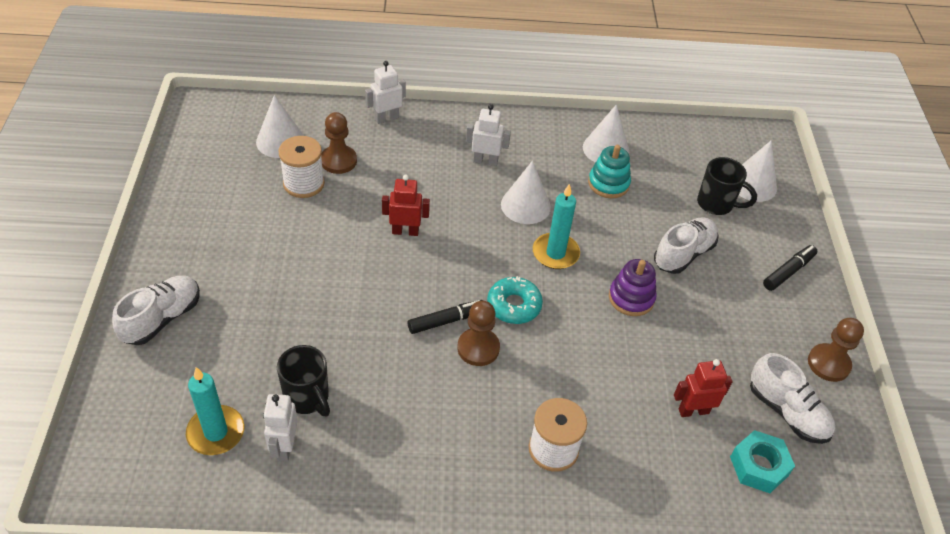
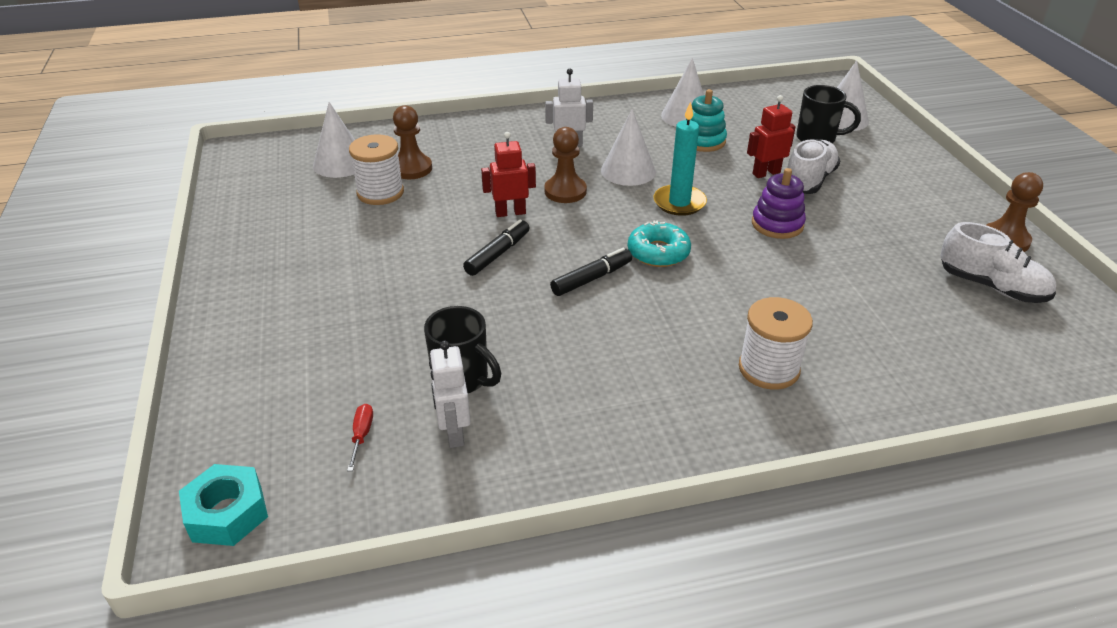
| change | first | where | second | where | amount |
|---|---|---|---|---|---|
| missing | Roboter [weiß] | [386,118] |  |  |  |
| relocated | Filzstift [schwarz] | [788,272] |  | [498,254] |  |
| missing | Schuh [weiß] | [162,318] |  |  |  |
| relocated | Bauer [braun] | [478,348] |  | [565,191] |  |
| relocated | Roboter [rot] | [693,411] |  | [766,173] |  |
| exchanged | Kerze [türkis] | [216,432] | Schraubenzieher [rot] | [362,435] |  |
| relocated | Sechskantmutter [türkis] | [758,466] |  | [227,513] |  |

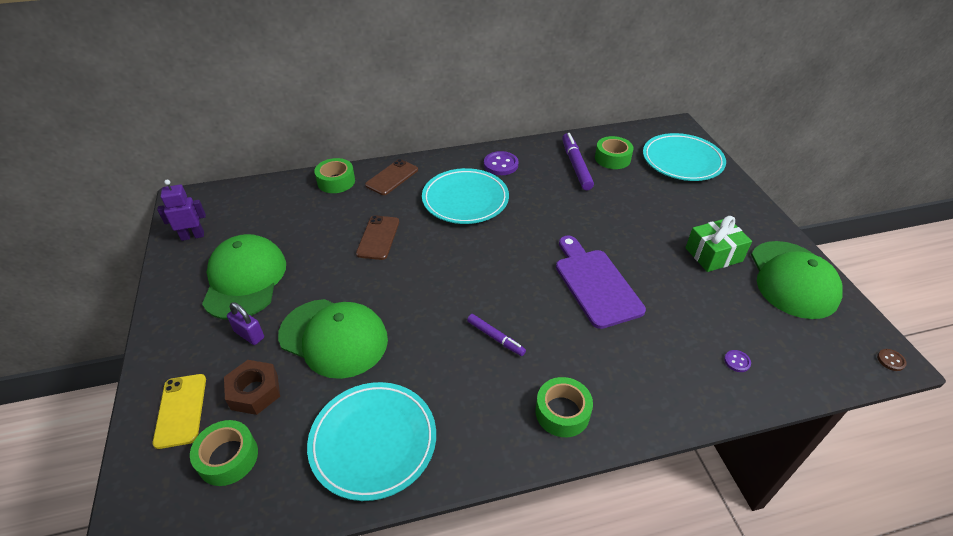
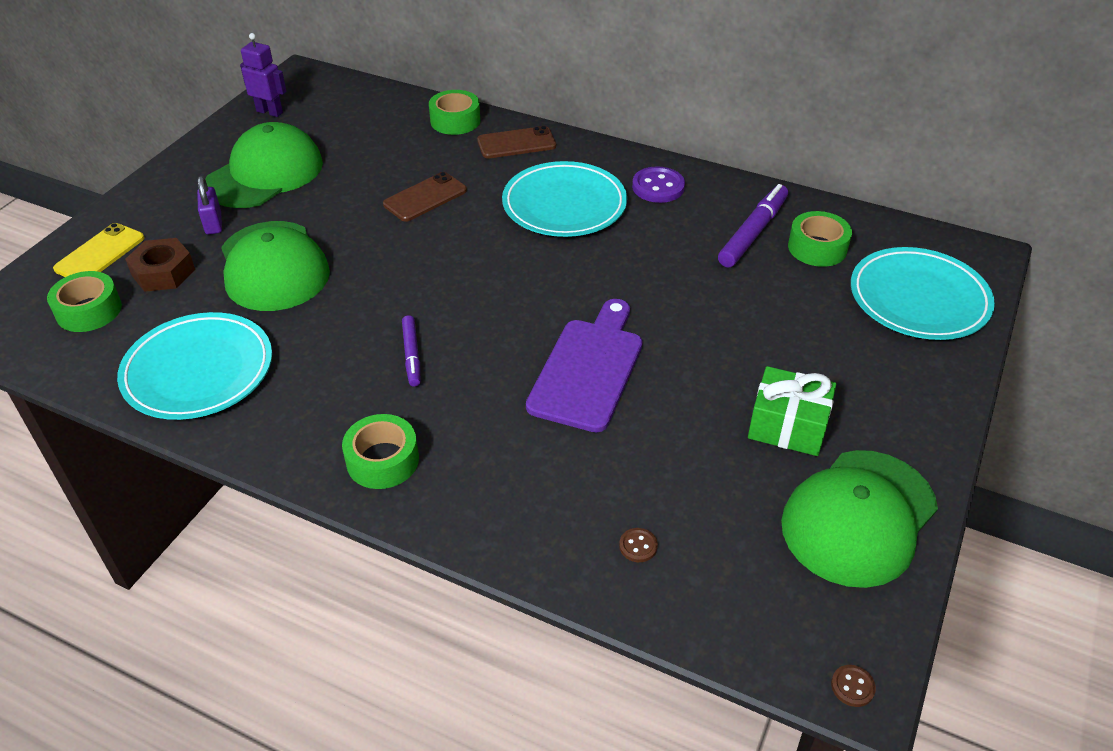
| change | first | where | second | where | amount |
|---|---|---|---|---|---|
| colour | Knopf [lila] | [737,361] | Knopf [braun] | [638,546] |  |

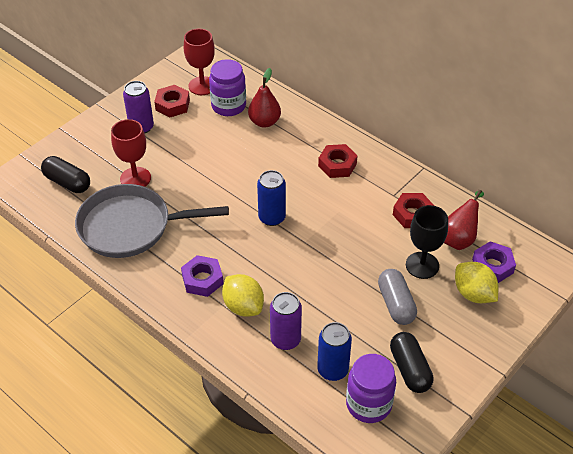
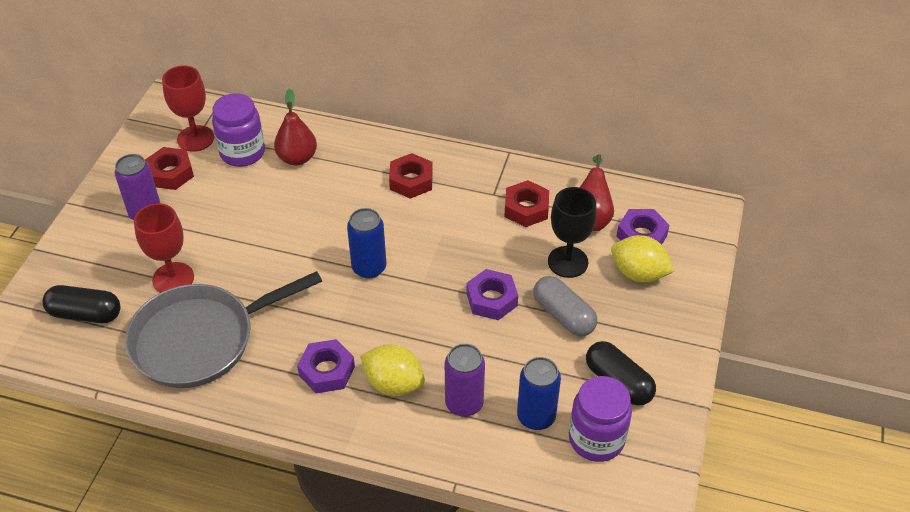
| change | first | where | second | where | amount |
|---|---|---|---|---|---|
| appeared |  |  | Sechskantmutter [lila] | [491,299] |  |

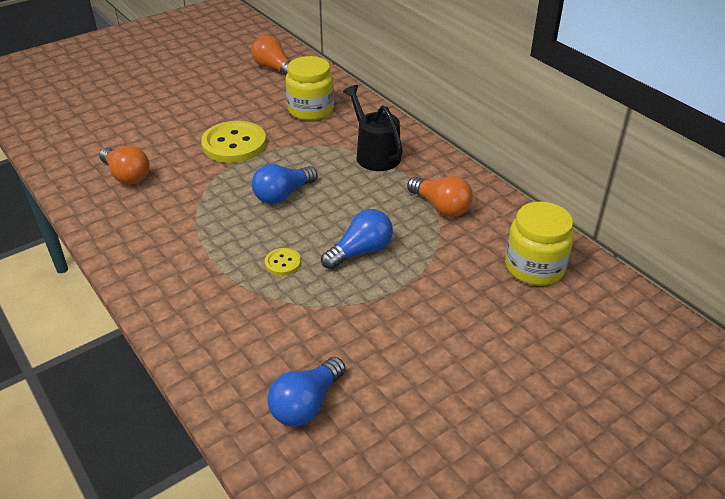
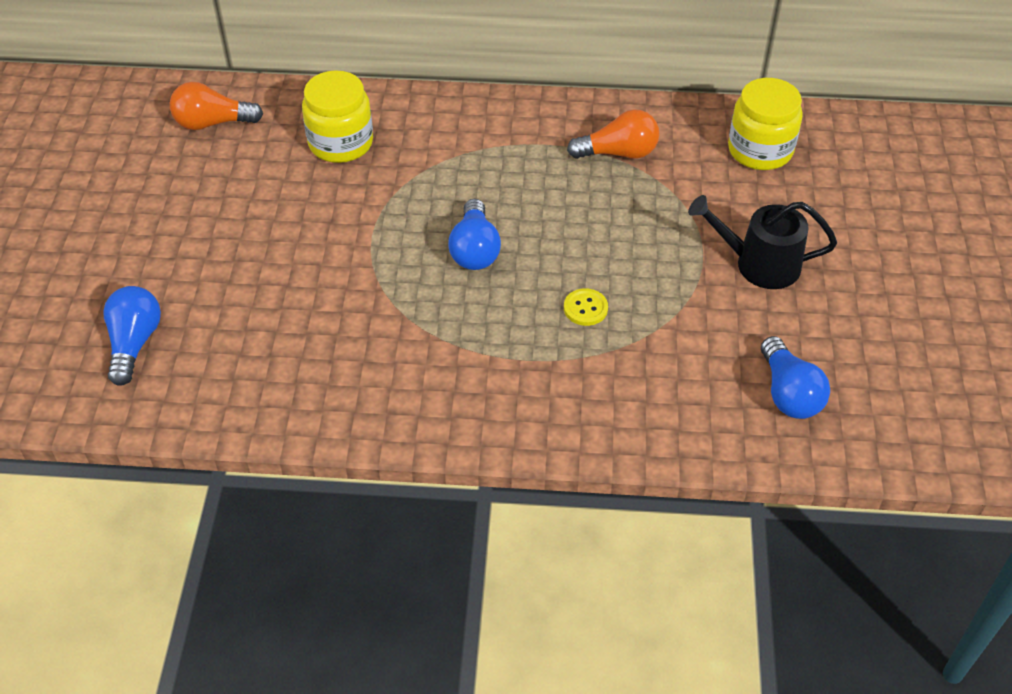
| change | first | where | second | where | amount |
|---|---|---|---|---|---|
| relocated | Gießkanne [schwarz] | [375,154] |  | [759,264] |  |
| missing | Knopf [gelb] | [234,144] |  |  |  |
| missing | Glühbirne [orange] | [127,176] |  |  |  |
| relocated | Glühbirne [blau] | [360,251] |  | [134,343] |  |

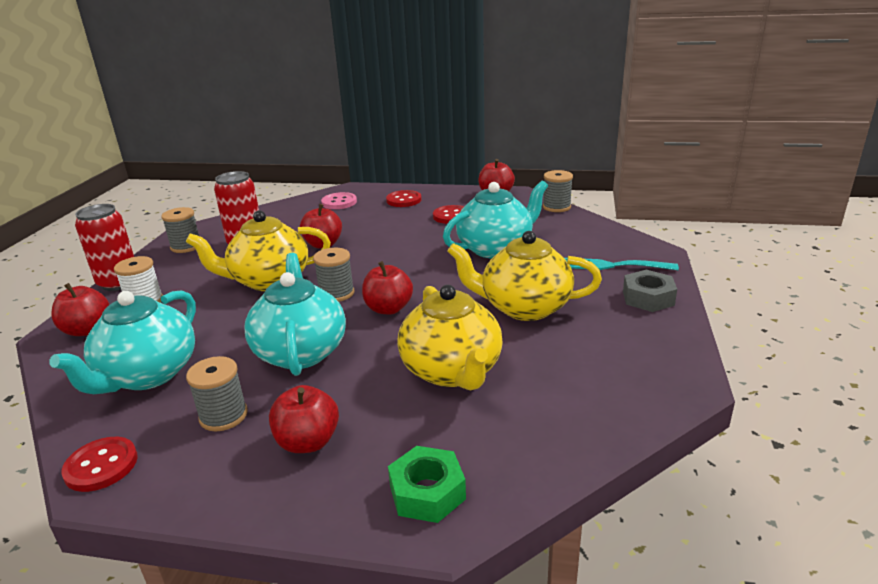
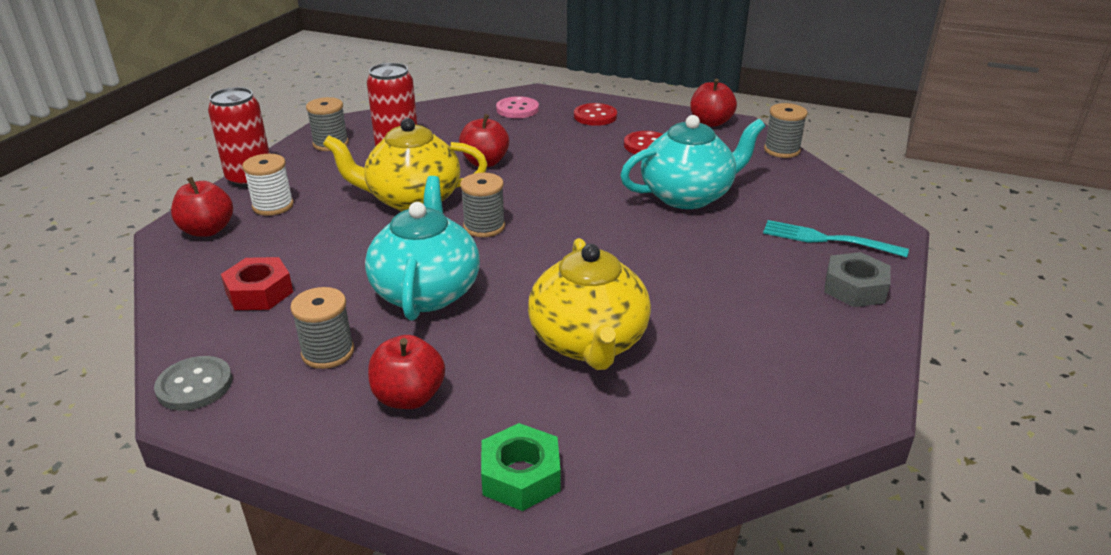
| change | first | where | second | where | amount |
|---|---|---|---|---|---|
| missing | Teekanne [gelb] | [524,307] |  |  |  |
| missing | Apfel [rot] | [388,309] |  |  |  |
| exchanged | Teekanne [türkis] | [147,375] | Sechskantmutter [rot] | [259,292] |  |
| colour | Knopf [rot] | [101,466] | Knopf [grau] | [195,385] |  |

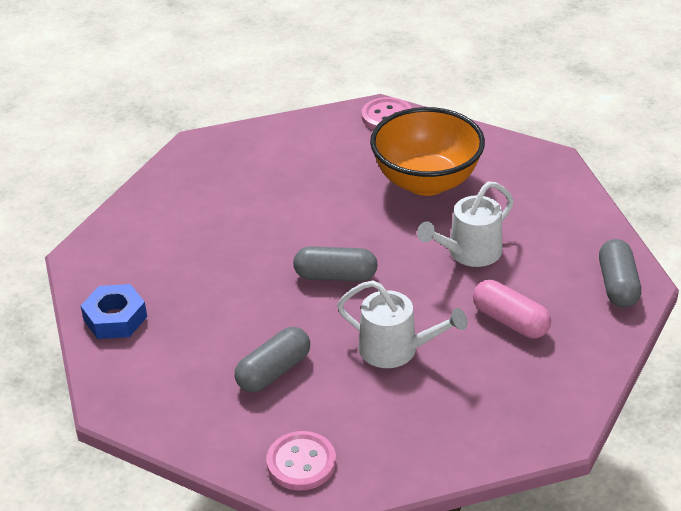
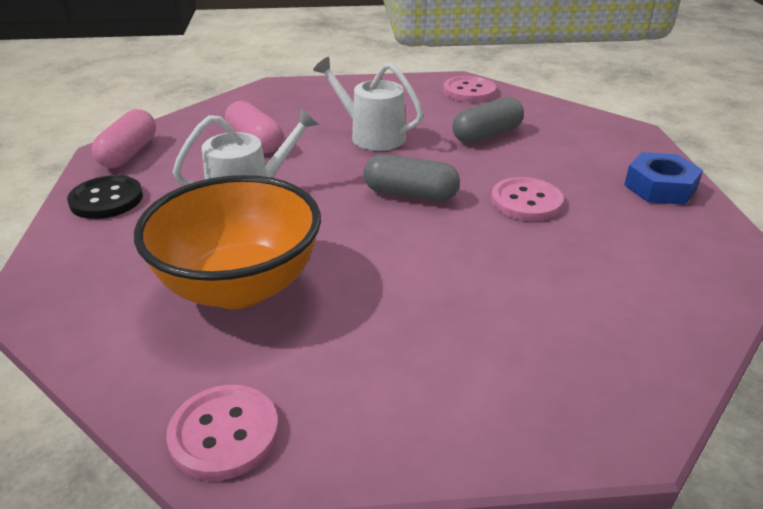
| change | first | where | second | where | amount |
|---|---|---|---|---|---|
| colour | Kapsel [grau] | [617,285] | Kapsel [rosa] | [129,153] |  |
| appeared |  |  | Knopf [schwarz] | [106,200] |  |
| appeared |  |  | Knopf [rosa] | [526,202] |  |

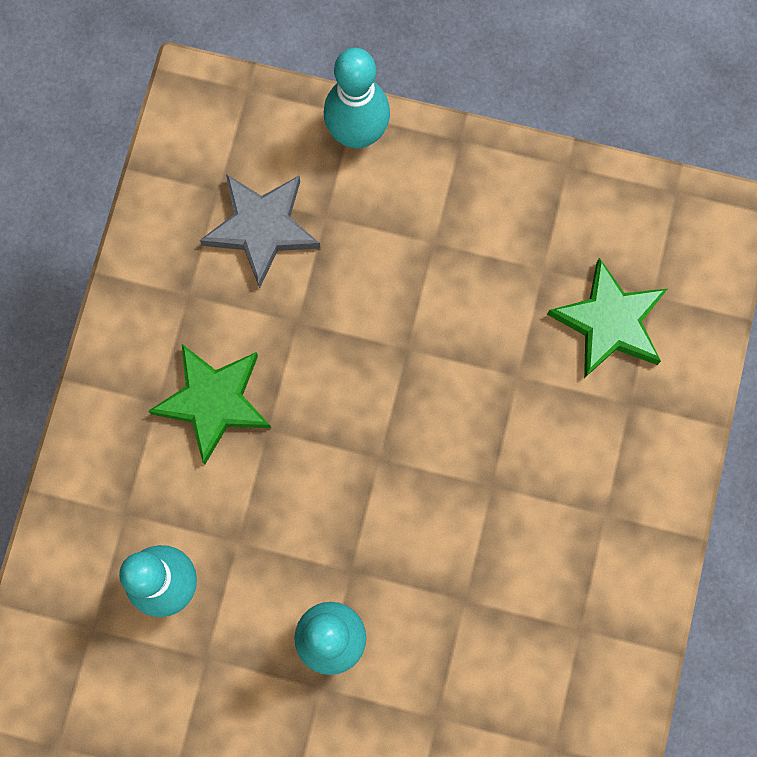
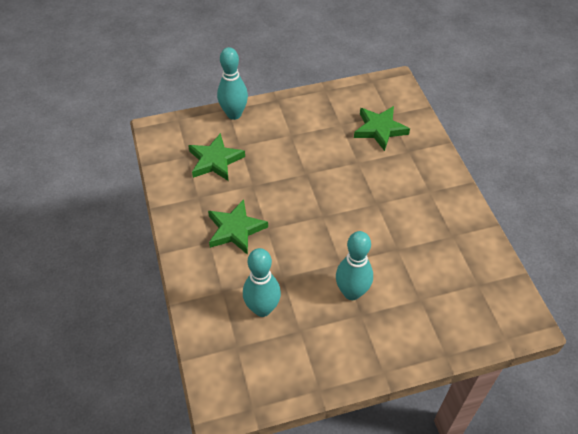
| change | first | where | second | where | amount |
|---|---|---|---|---|---|
| colour | Stern [grau] | [262,228] | Stern [grün] | [215,160] |  |

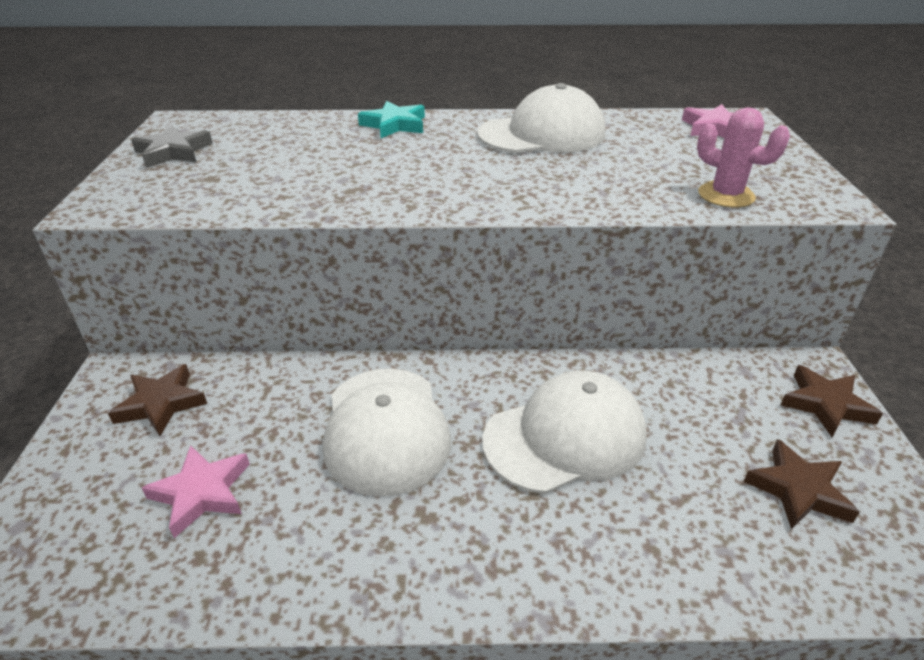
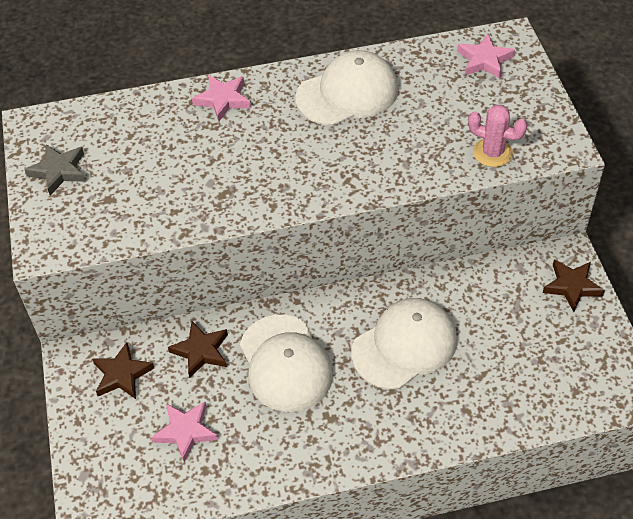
| change | first | where | second | where | amount |
|---|---|---|---|---|---|
| colour | Stern [türkis] | [394,125] | Stern [rosa] | [223,100] |  |
| relocated | Stern [braun] | [798,490] |  | [201,351] |  |

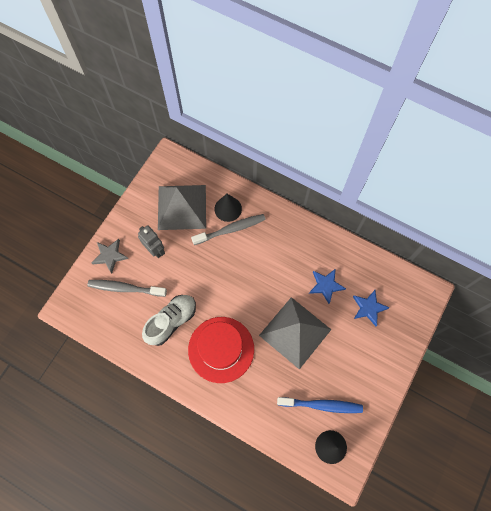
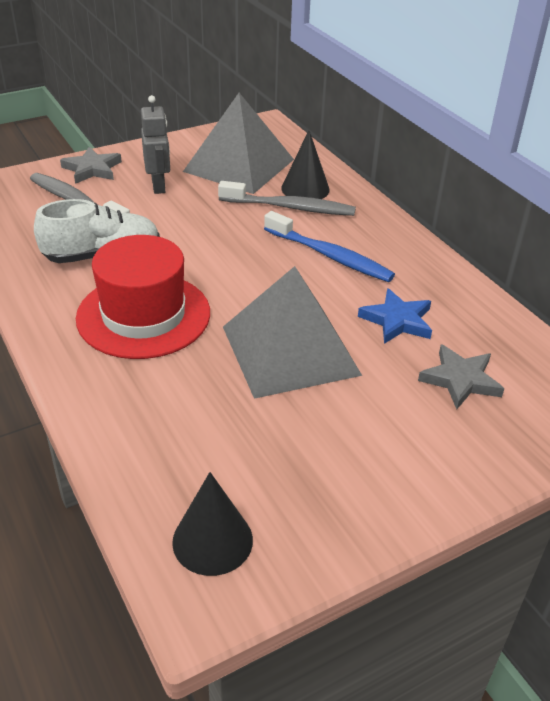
| change | first | where | second | where | amount |
|---|---|---|---|---|---|
| colour | Stern [blau] | [368,308] | Stern [grau] | [460,380] |  |
| relocated | Zahnbürste [blau] | [321,405] |  | [330,256] |  |

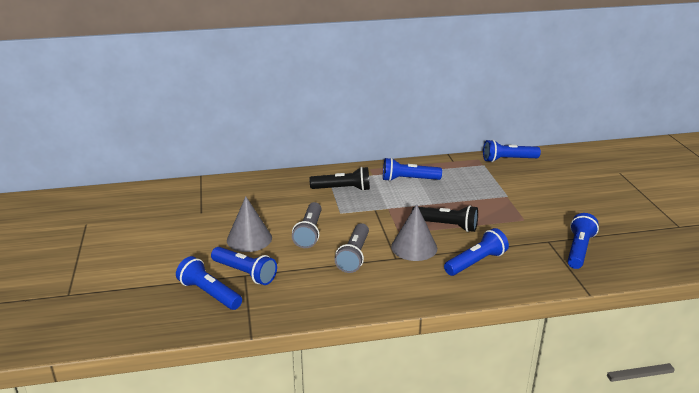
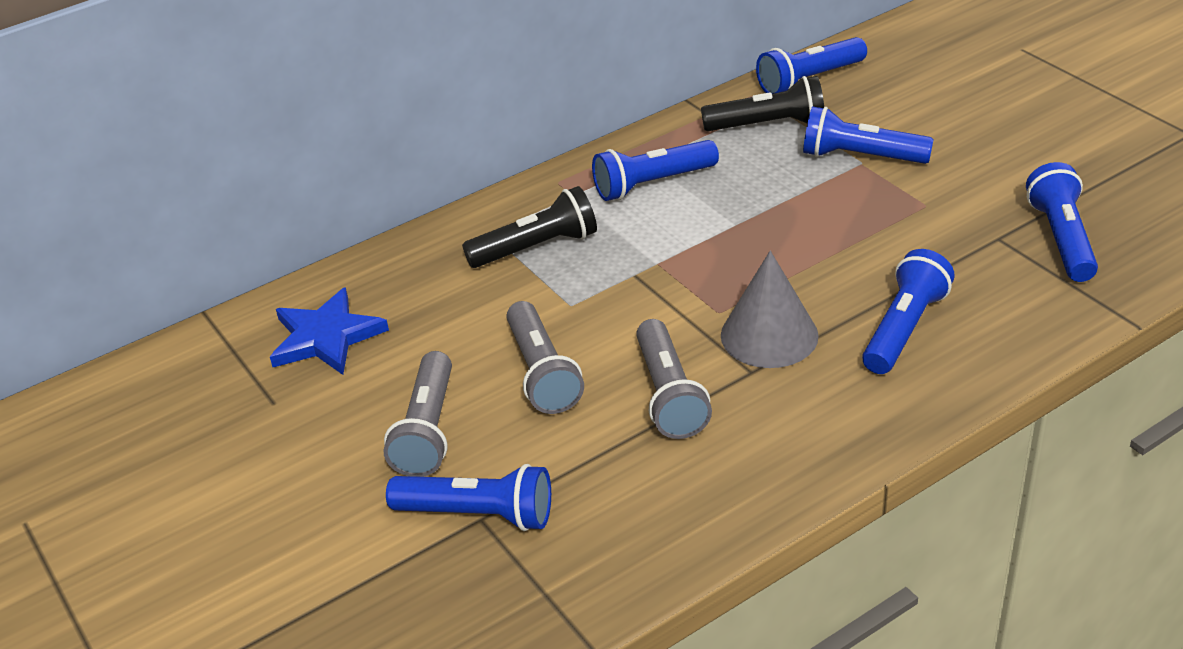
| change | first | where | second | where | amount |
|---|---|---|---|---|---|
| exchanged | Kegel [grau] | [249,239] | Taschenlampe [grau] | [427,430] |  |
| relocated | Taschenlampe [schwarz] | [446,226] |  | [768,125] |  |
| relocated | Taschenlampe [blau] | [209,293] |  | [860,156] |  |
| appeared |  |  | Stern [blau] | [326,337] |  |

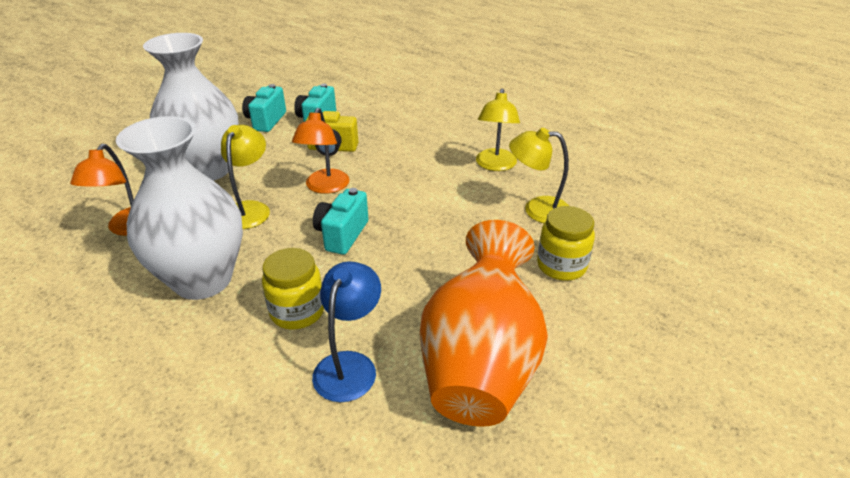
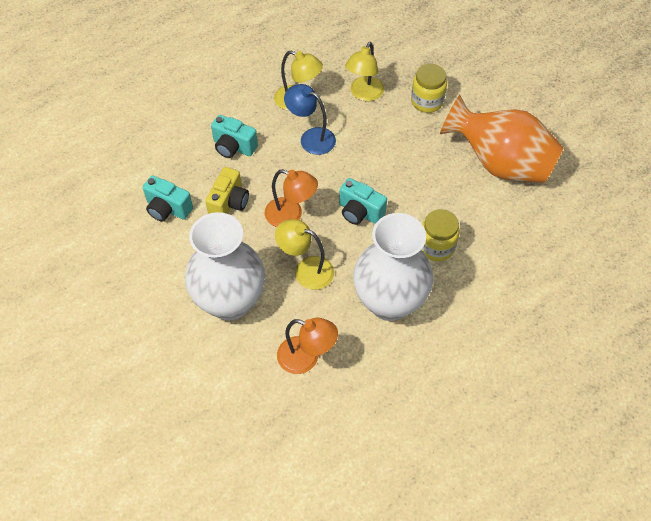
| change | first | where | second | where | amount |
|---|---|---|---|---|---|
| relocated | Kamera [türkis] | [266,121] |  | [233,147] |  |
| relocated | Lampe [blau] | [349,365] |  | [311,138] |  |

